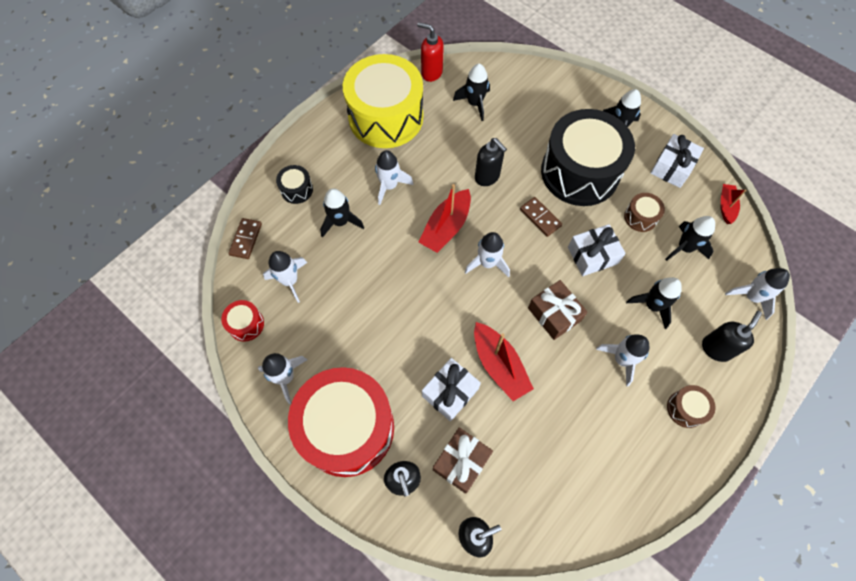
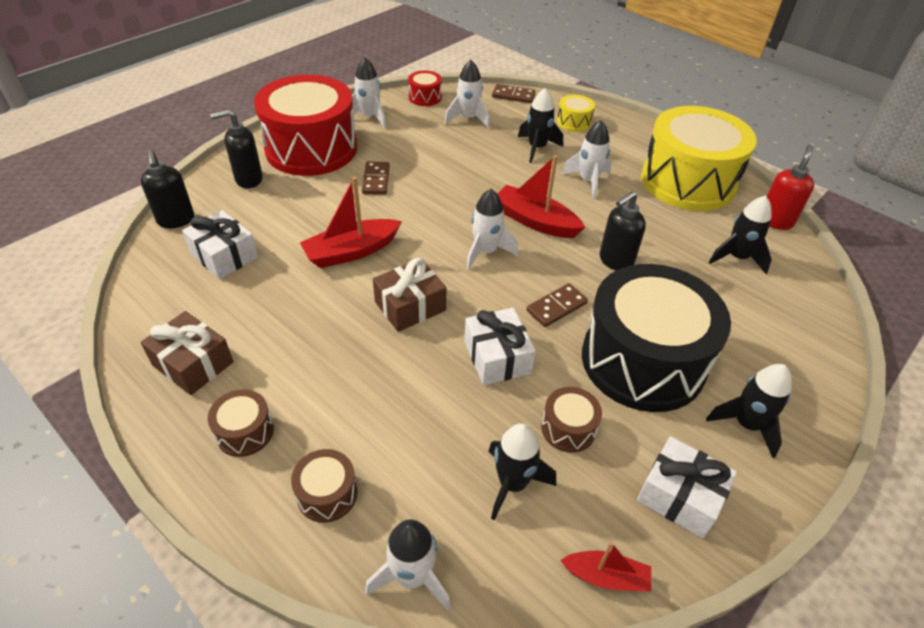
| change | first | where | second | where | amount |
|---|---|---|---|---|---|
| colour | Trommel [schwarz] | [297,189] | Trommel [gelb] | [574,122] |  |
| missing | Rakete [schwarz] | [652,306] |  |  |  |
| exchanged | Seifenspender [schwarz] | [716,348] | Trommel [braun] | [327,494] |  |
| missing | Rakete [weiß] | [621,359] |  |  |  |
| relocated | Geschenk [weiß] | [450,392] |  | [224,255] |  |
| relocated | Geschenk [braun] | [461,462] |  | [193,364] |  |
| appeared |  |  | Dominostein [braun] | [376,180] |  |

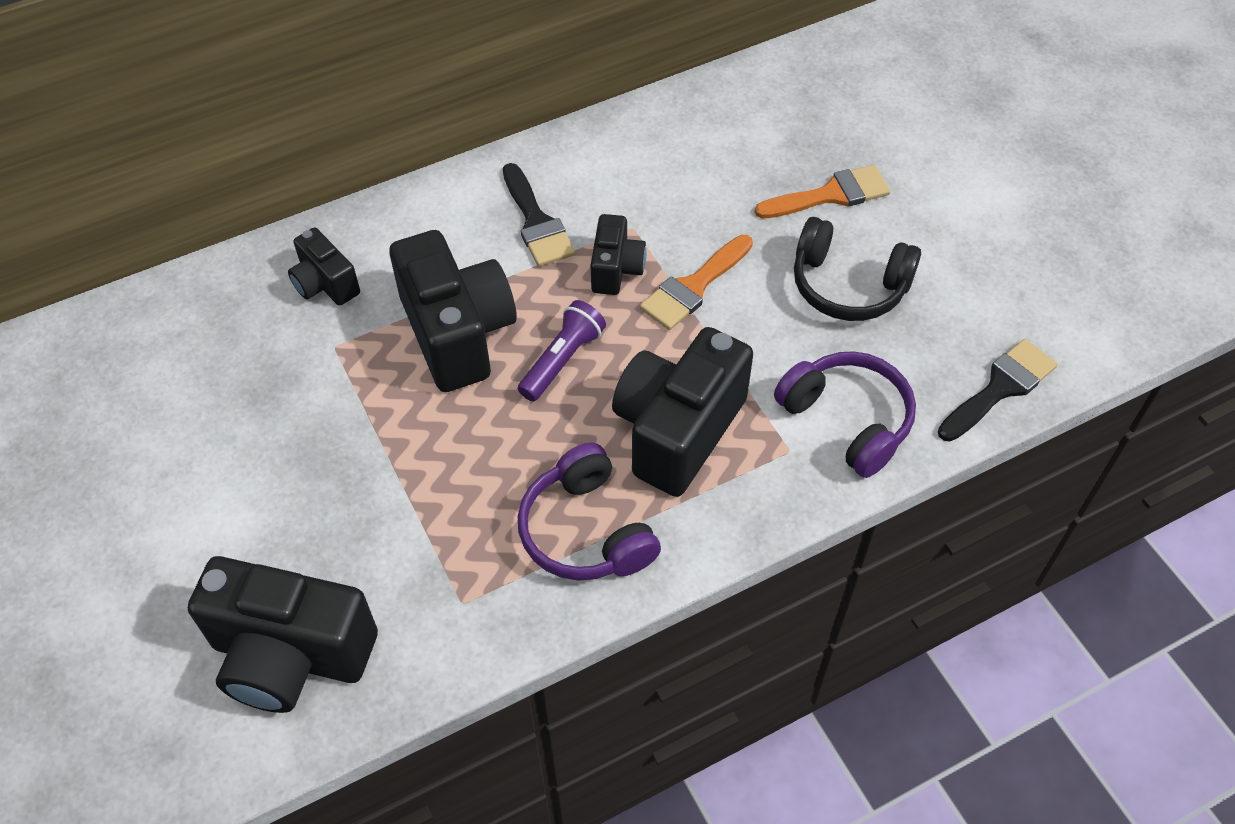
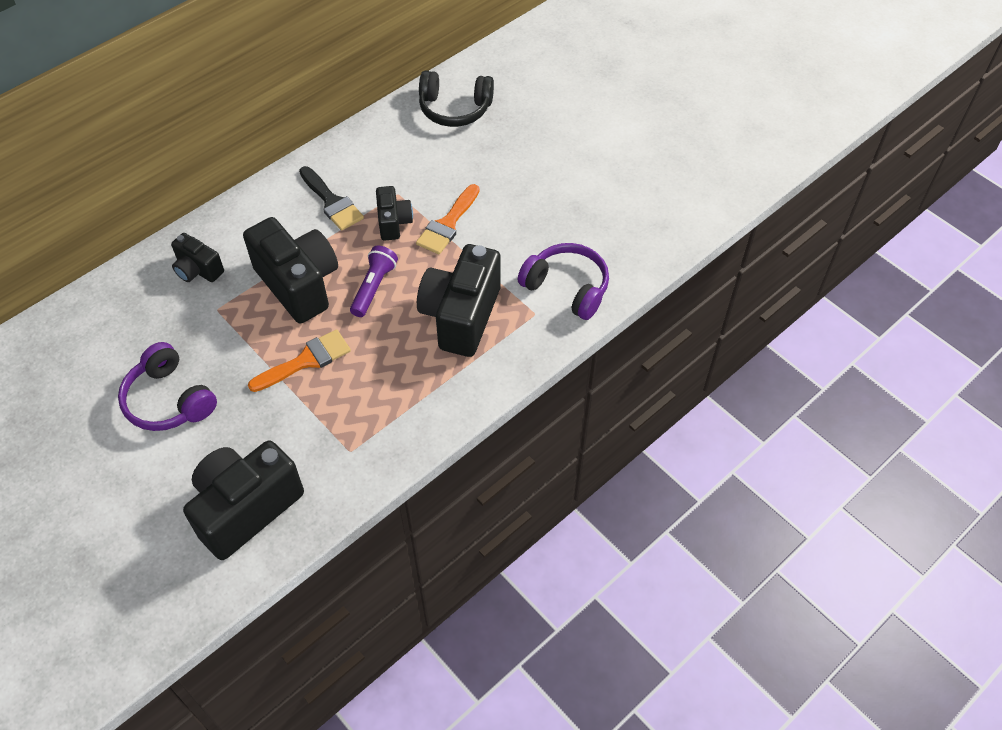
| change | first | where | second | where | amount |
|---|---|---|---|---|---|
| relocated | Pinsel [orange] | [831,195] |  | [306,360] |  |
| relocated | Kopfhörer [schwarz] | [848,285] |  | [455,109] |  |
| missing | Pinsel [schwarz] | [1000,388] |  |  |  |
| relocated | Kopfhörer [lila] | [586,531] |  | [169,400] |  |
| spun | Kamera [schwarz] | [290,655] |  | [246,508] | 135 degrees clockwise |

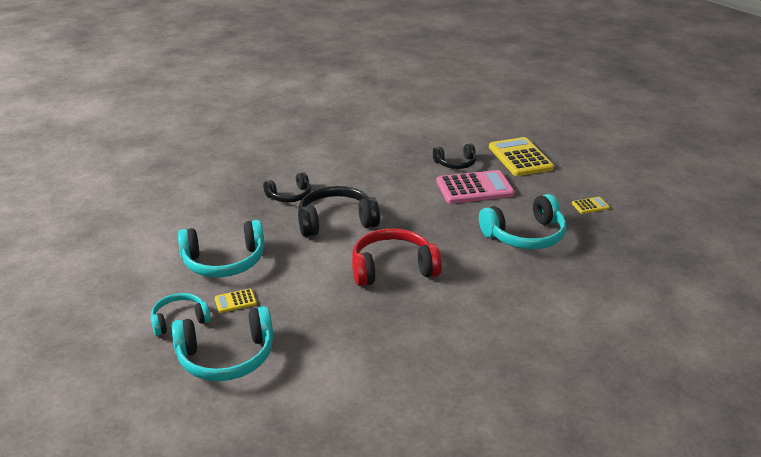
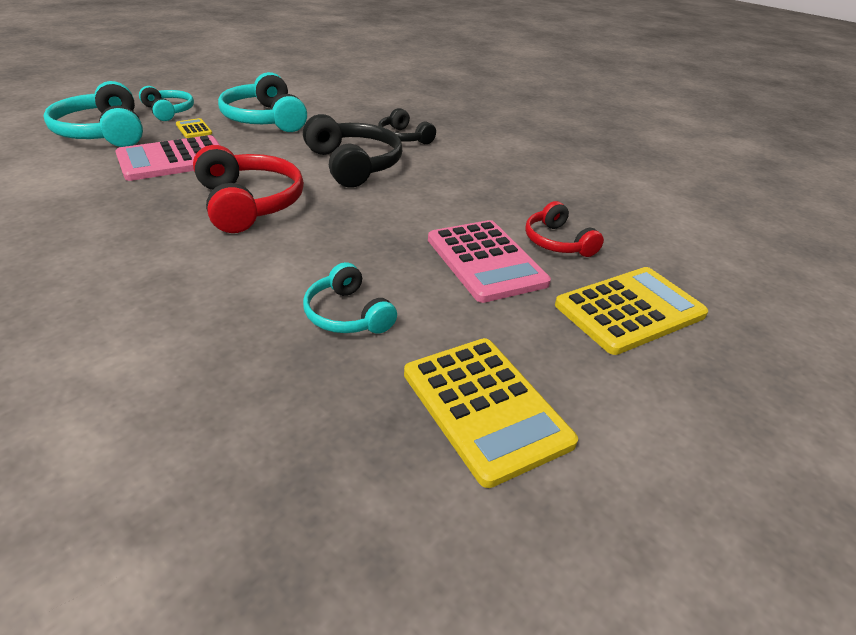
| change | first | where | second | where | amount |
|---|---|---|---|---|---|
| colour | Kopfhörer [schwarz] | [455,163] | Kopfhörer [rot] | [557,242] |  |
| size | Kopfhörer [türkis] | [525,235] |  | [347,314] | x0.60 |
| size | Taschenrechner [gelb] | [590,206] |  | [485,407] | x2.22 |
| appeared |  |  | Taschenrechner [rosa] | [173,160] |  |

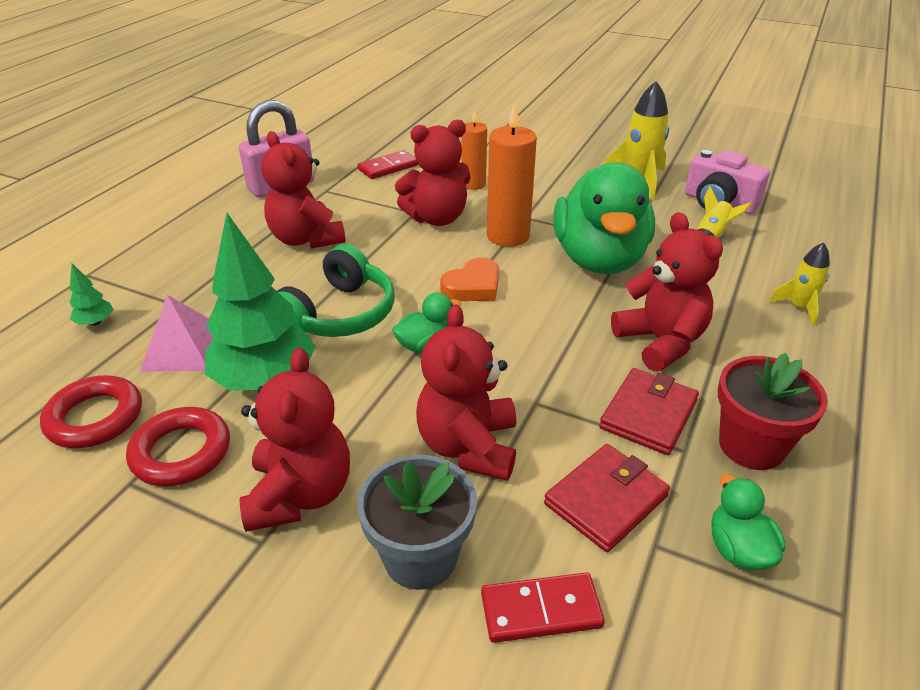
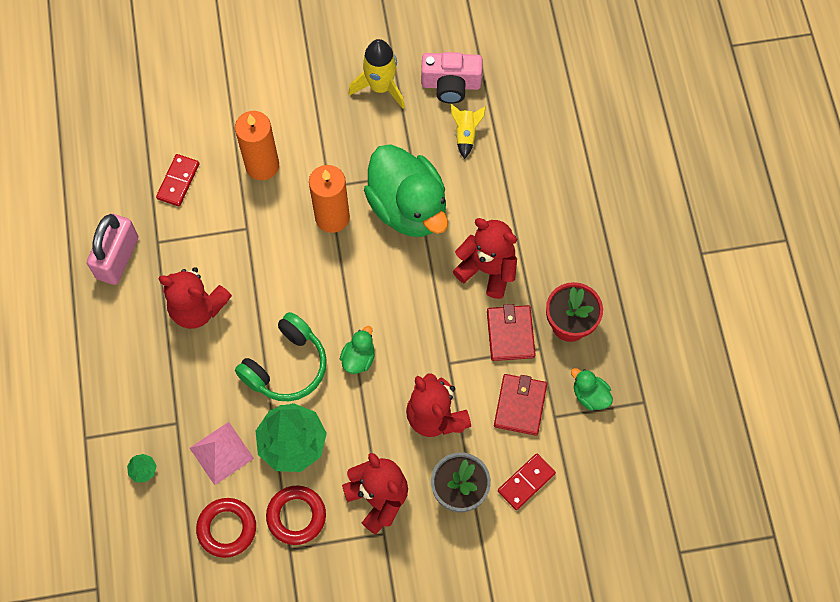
| change | first | where | second | where | amount |
|---|---|---|---|---|---|
| size | Kerze [orange] | [473,184] |  | [262,165] | x1.58 |
| missing | Teddybär [rot] | [437,218] |  |  |  |
| missing | Rakete [gelb] | [799,307] |  |  |  |
| spun | Kopfhörer [grün] | [338,315] |  | [286,366] | 45 degrees clockwise |
| missing | Herz [orange] | [473,286] |  |  |  |

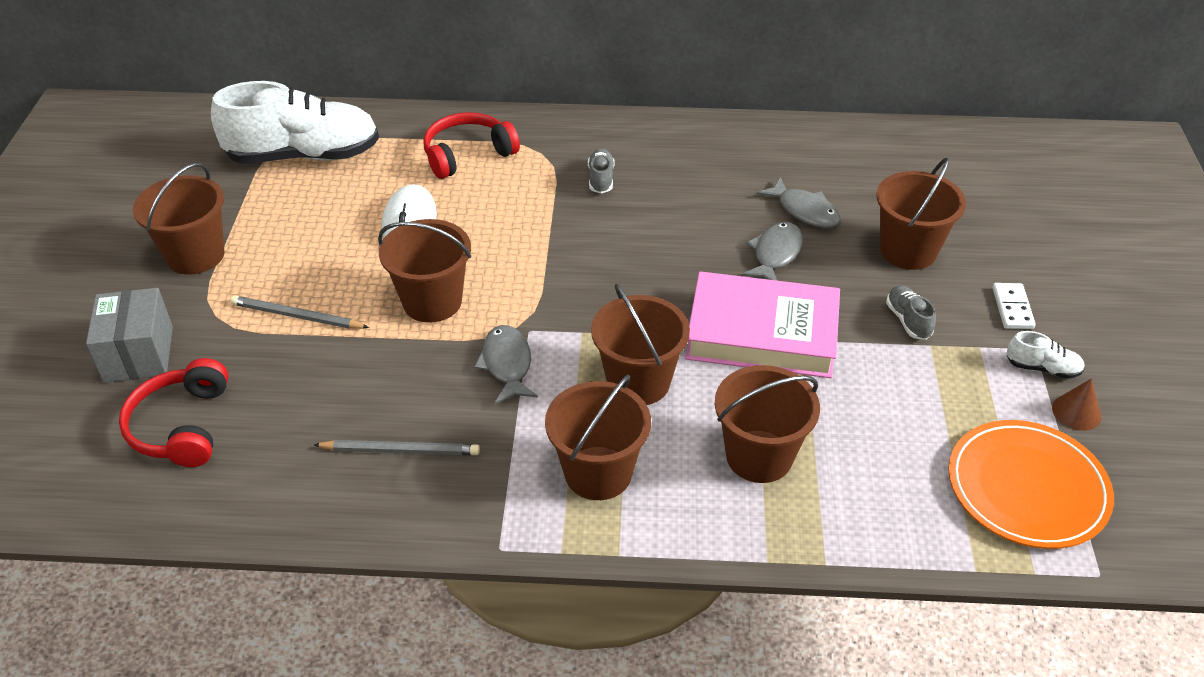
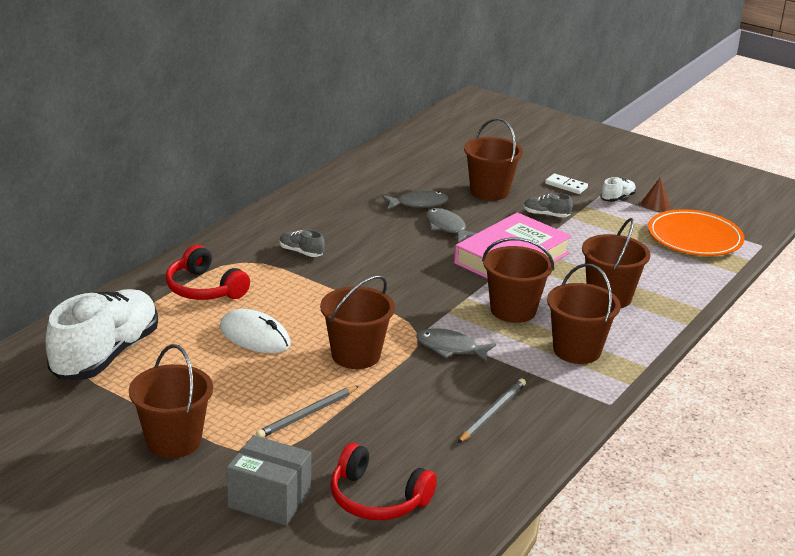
| change | first | where | second | where | amount |
|---|---|---|---|---|---|
| spun | Kopfhörer [rot] | [467,154] |  | [204,289] | 45 degrees counterclockwise |

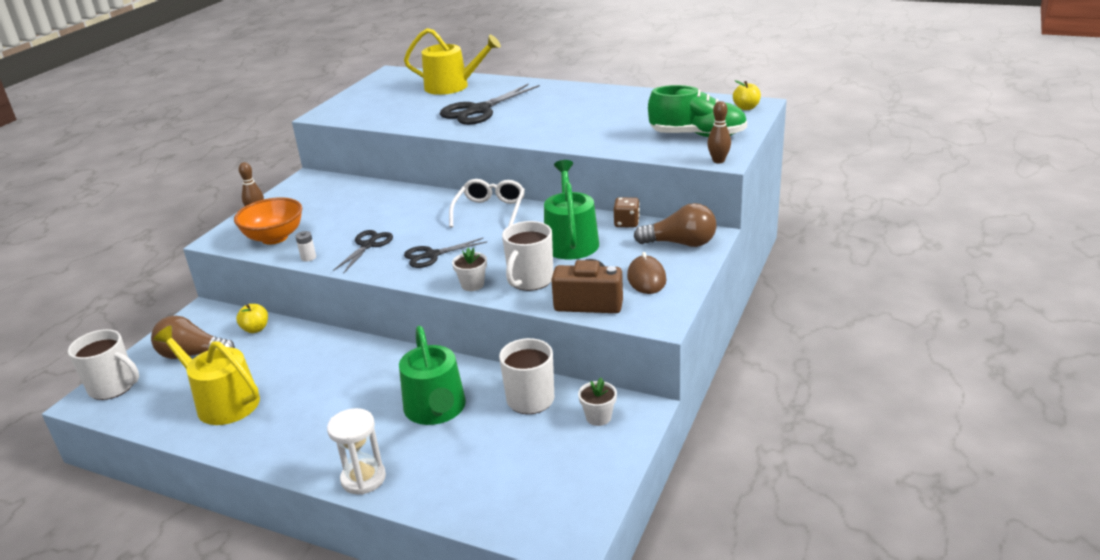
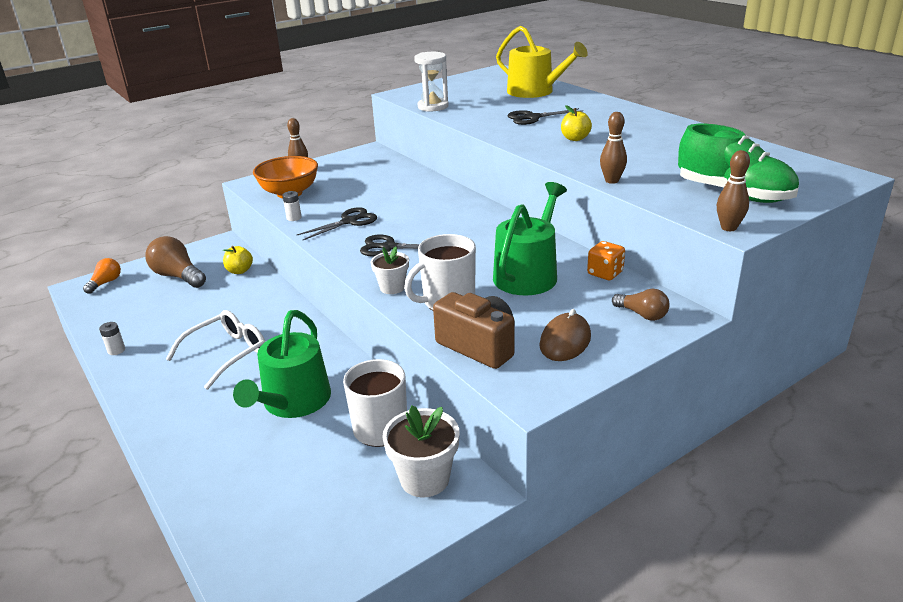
| change | first | where | second | where | amount |
|---|---|---|---|---|---|
| relocated | Apfel [gelb] | [746,108] |  | [575,138] |  |
| size | Schere [schwarz] | [478,110] |  | [532,118] | x0.61 |
| relocated | Brille [weiß] | [490,211] |  | [228,353] |  |
| colour | Spielwürfel [braun] | [626,223] | Spielwürfel [orange] | [605,273] |  |
| size | Glühbirne [braun] | [680,243] |  | [642,314] | x0.59 |
| missing | Gießkanne [gelb] | [222,401] |  |  |  |
| exchanged | Tasse [weiß] | [113,387] | Glühbirne [orange] | [105,283] |  |
| size | Blumentopf [weiß] | [598,417] |  | [424,479] | x1.62 |
| relocated | Sanduhr [weiß] | [363,478] |  | [433,107] |  |
| appeared |  |  | Bowlingkegel [braun] | [611,181] |  |
| appeared |  |  | Batterie [weiß] | [116,350] |  |

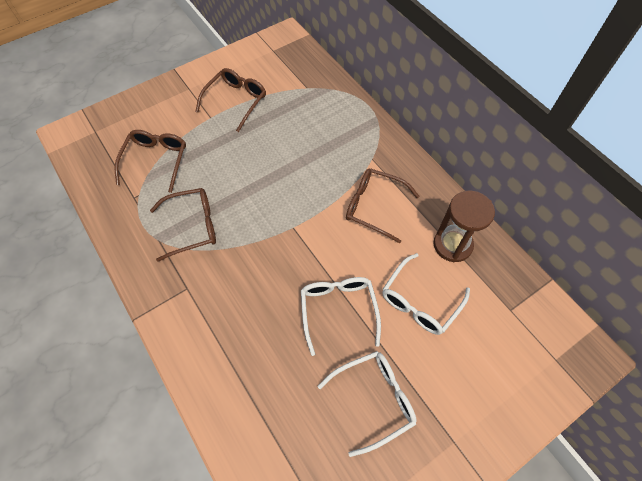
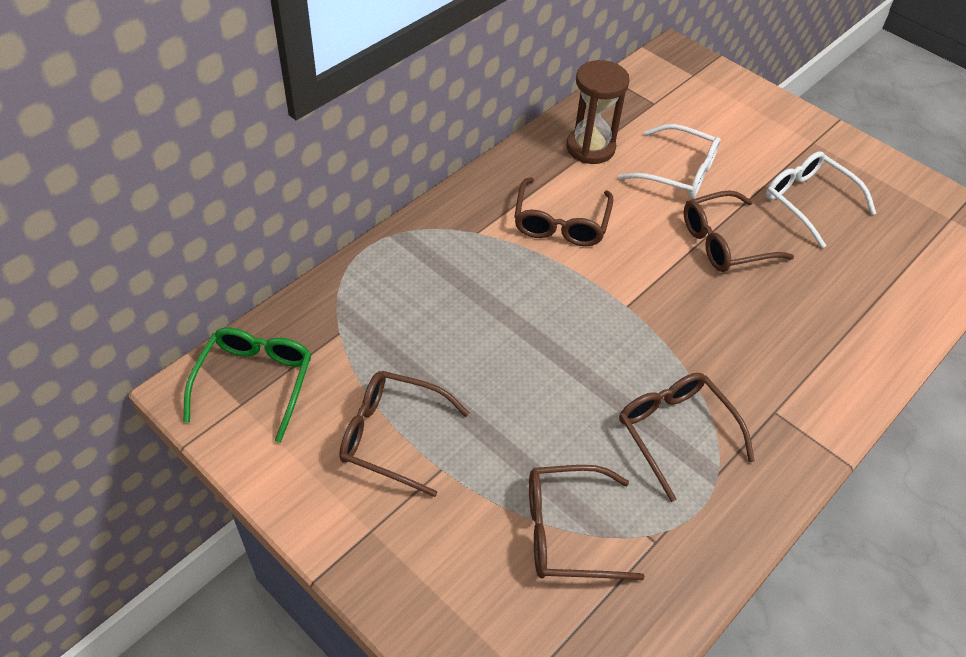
| change | first | where | second | where | amount |
|---|---|---|---|---|---|
| colour | Brille [weiß] | [338,310] | Brille [braun] | [724,242] |  |
| appeared |  |  | Brille [grün] | [255,382] |  |

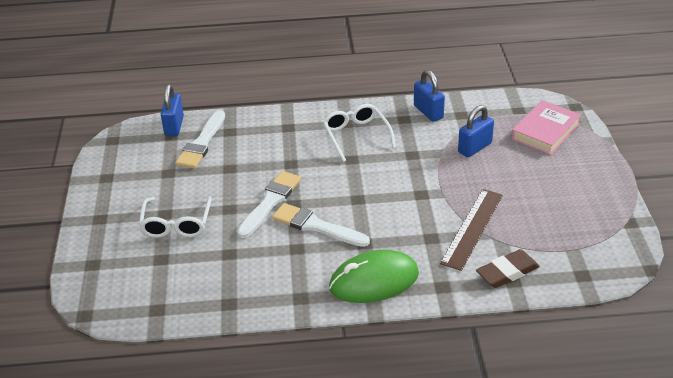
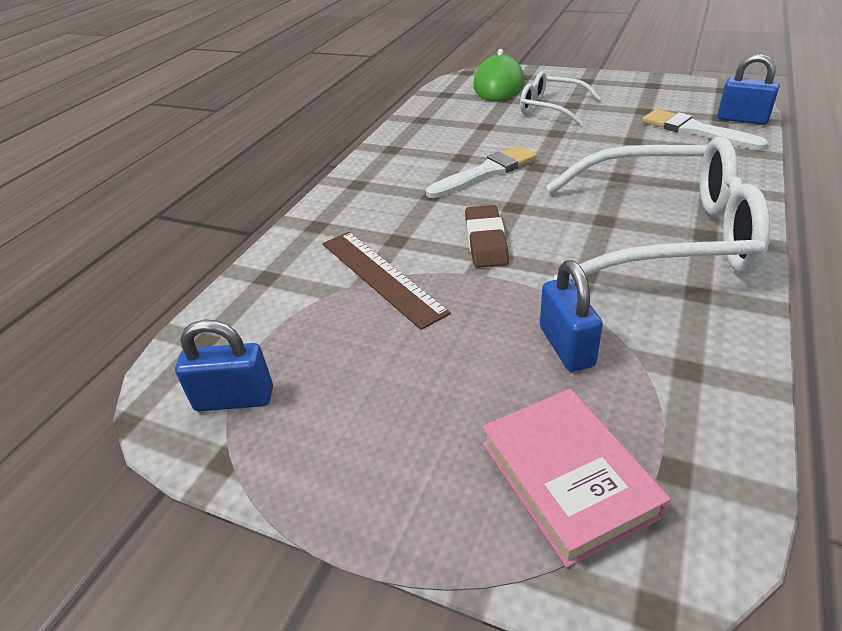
| change | first | where | second | where | amount |
|---|---|---|---|---|---|
| relocated | Vorhängeschloss [blau] | [428,112] |  | [235,399] |  |
| size | Brille [weiß] | [356,136] |  | [662,235] | x1.93 |
| missing | Pinsel [weiß] | [270,202] |  |  |  |
| relocated | Radiergummi [braun] | [507,272] |  | [485,241] |  |
| relocated | Computermaus [grün] | [374,281] |  | [498,85] |  |

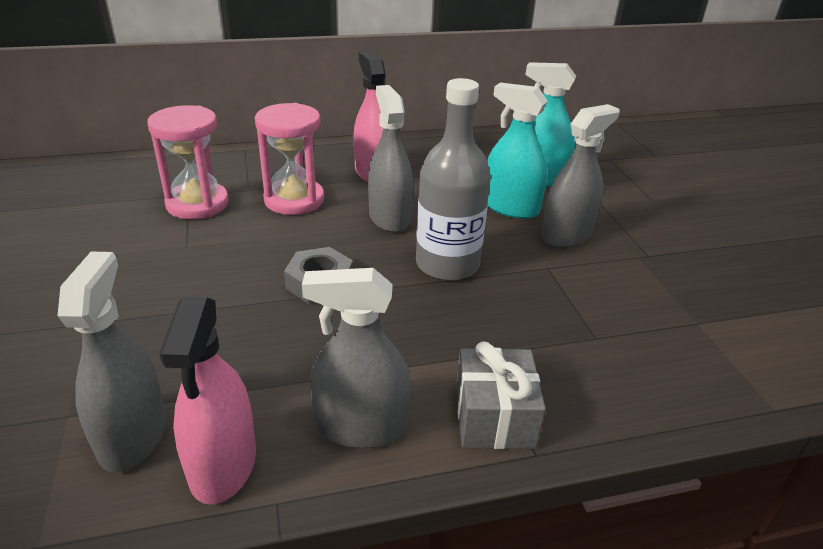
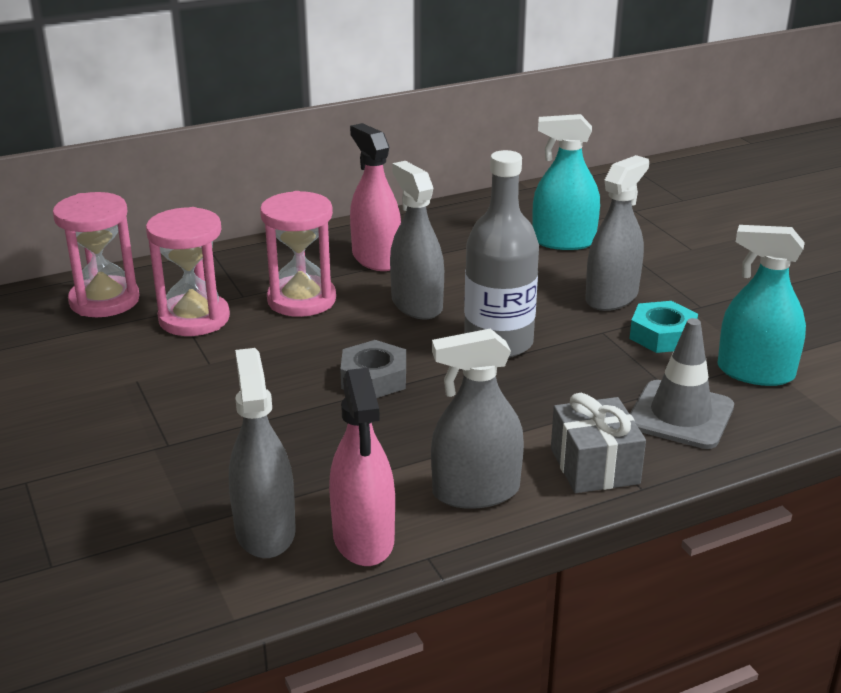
| change | first | where | second | where | amount |
|---|---|---|---|---|---|
| relocated | Sprühflasche [türkis] | [510,207] |  | [755,372] |  |
| appeared |  |  | Sanduhr [rosa] | [104,301] |  |
| appeared |  |  | Sechskantmutter [türkis] | [662,335] |  |
| appeared |  |  | Leitkegel [grau] | [680,415] |  |

